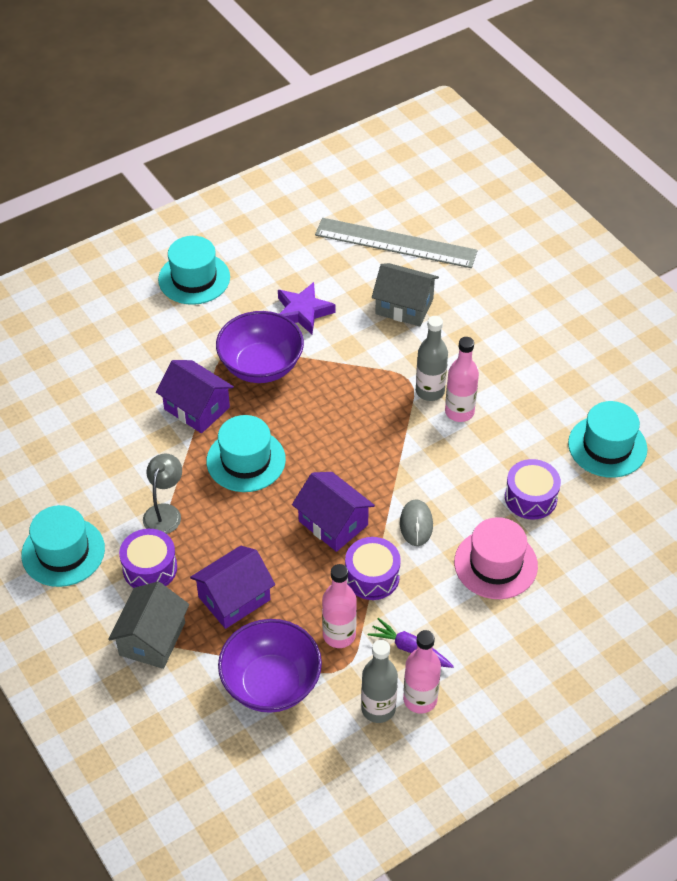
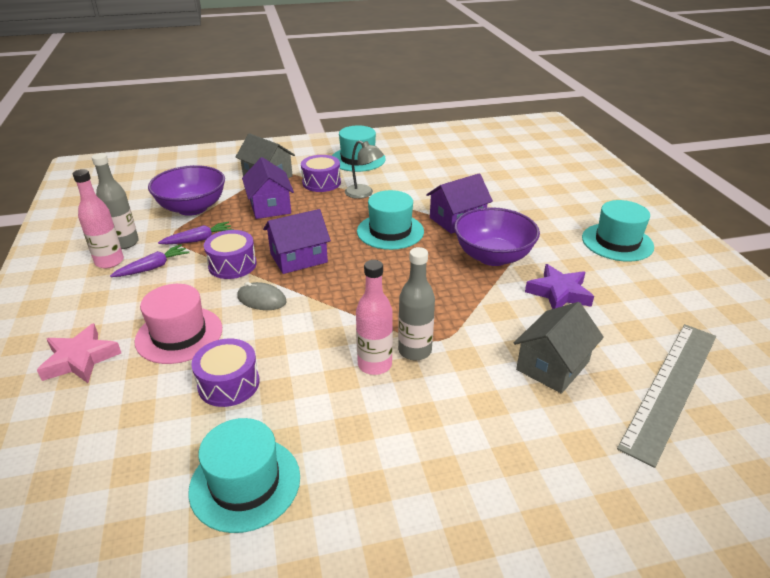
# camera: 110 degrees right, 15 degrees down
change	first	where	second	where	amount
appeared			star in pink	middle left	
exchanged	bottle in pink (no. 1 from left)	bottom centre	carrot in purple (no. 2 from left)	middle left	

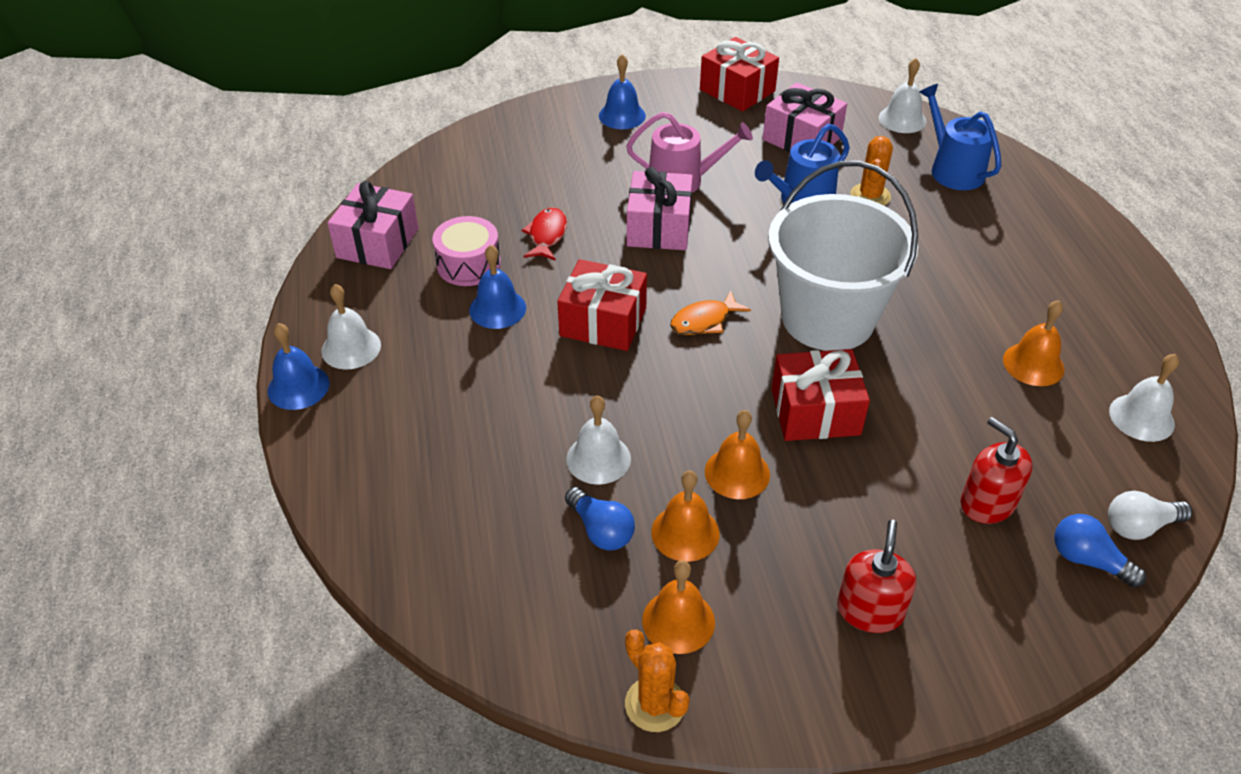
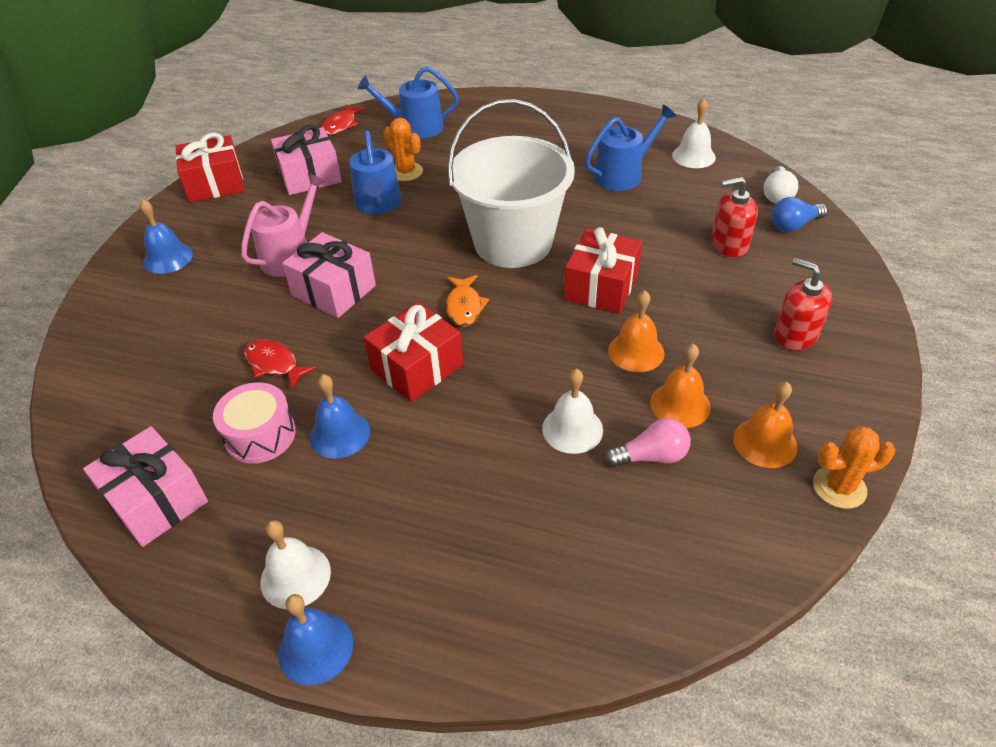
# camera: 60 degrees left, 0 degrees up
change	first	where	second	where	amount
exchanged	bell in white (no. 3 from left)	top right	fish in red (no. 2 from left)	top centre	
exchanged	bell in orange (no. 4 from left)	middle right	watering can in blue (no. 3 from left)	top centre	
colour	light bulb in blue (no. 1 from left)	bottom centre	light bulb in pink	centre	

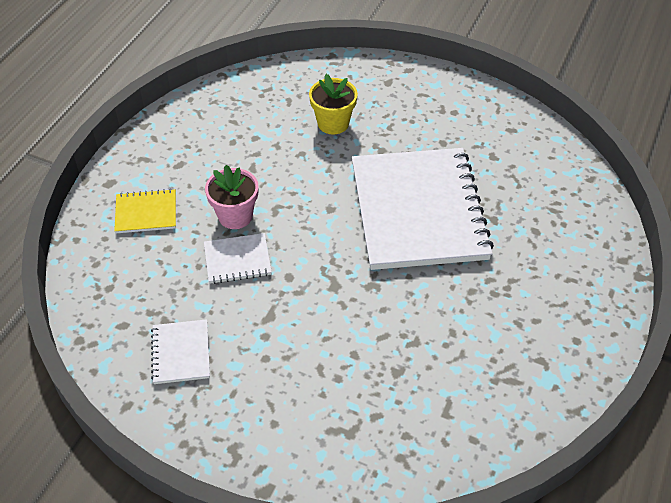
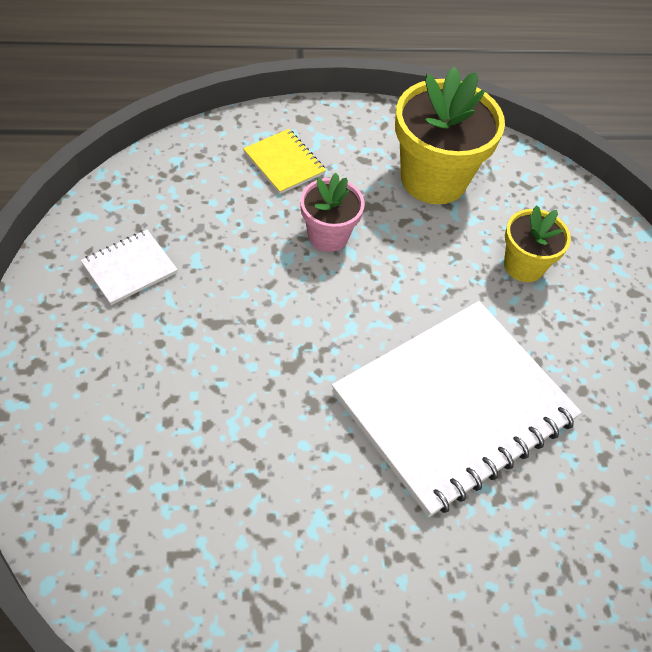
# camera: 55 degrees right, 5 degrees up
change	first	where	second	where	amount
appeared			flower pot in yellow (no. 1 from left)	top right	
missing	notebook in white (no. 2 from left)	centre			

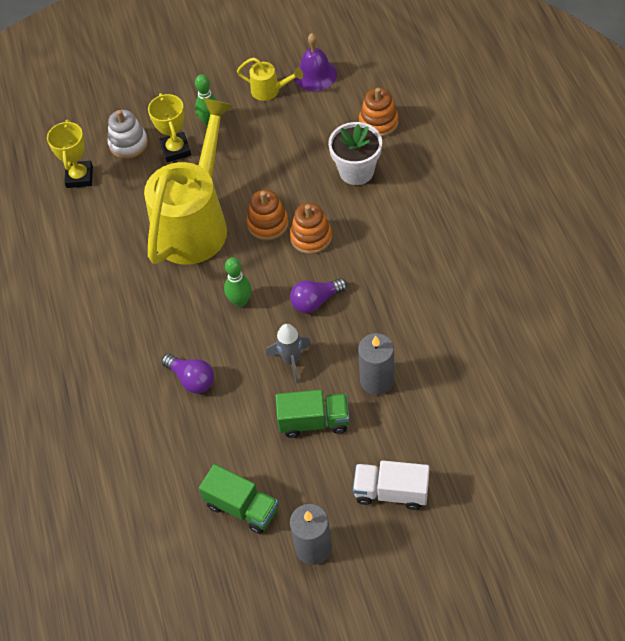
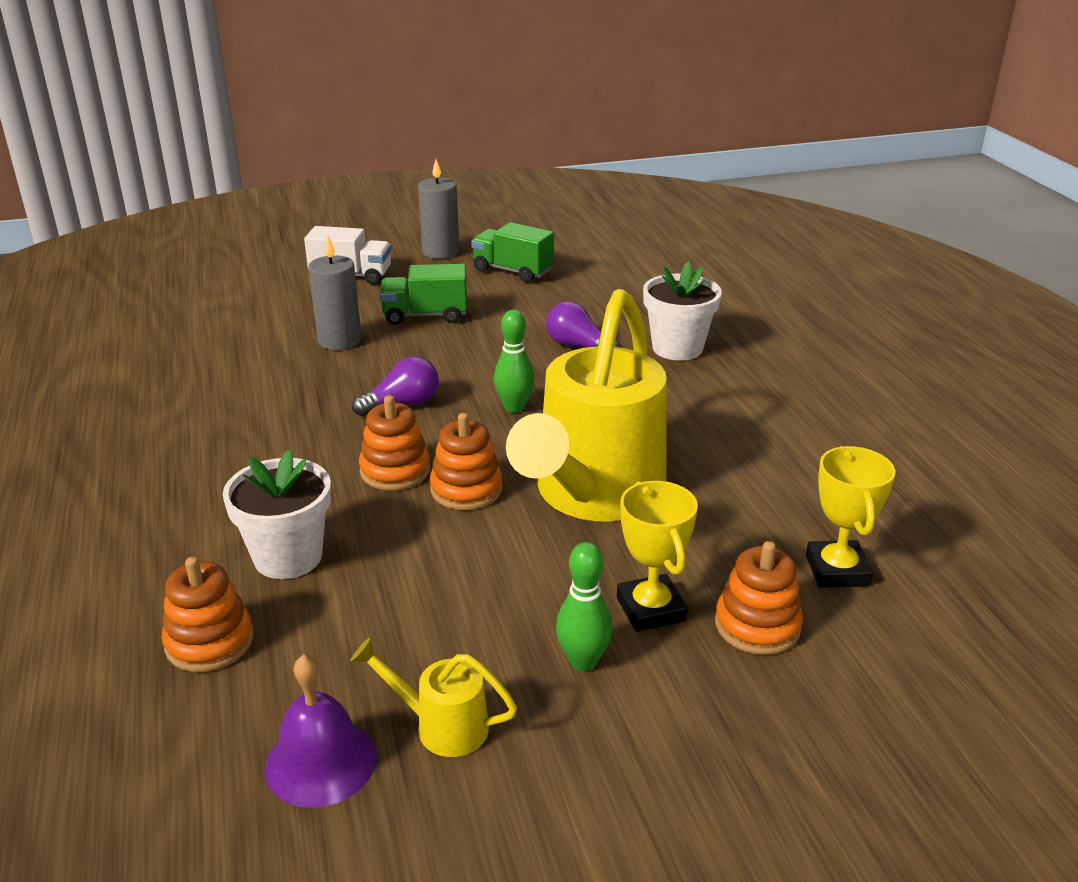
# camera: 175 degrees right, 25 degrees down
change	first	where	second	where	amount
appeared			flower pot in white (no. 2 from left)	centre	
colour	stacking toy in white	top left	stacking toy in orange (no. 4 from left)	bottom right	
missing	rocket in grey	centre			

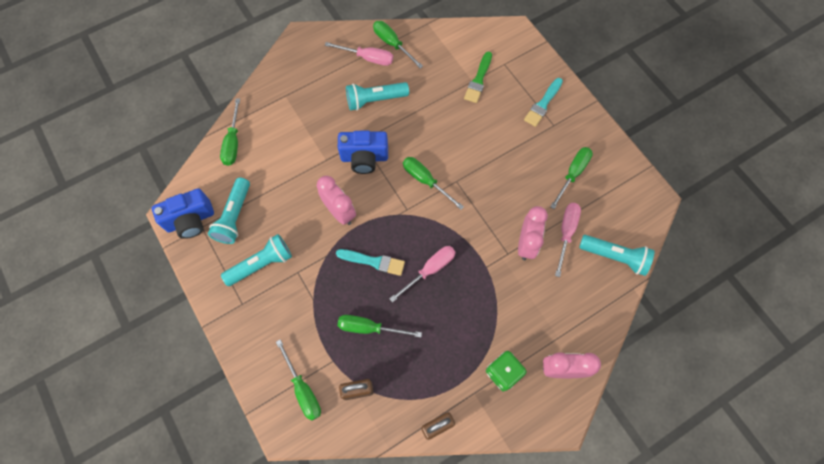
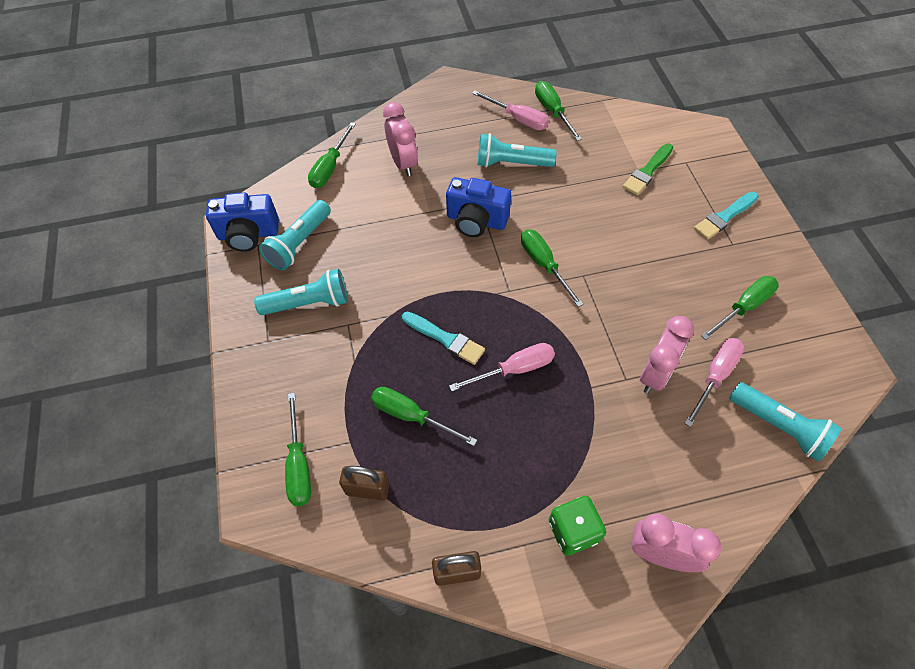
# camera: 20 degrees right, 10 degrees down
change	first	where	second	where	amount
relocated	clock in pink (no. 1 from left)	centre		top centre	

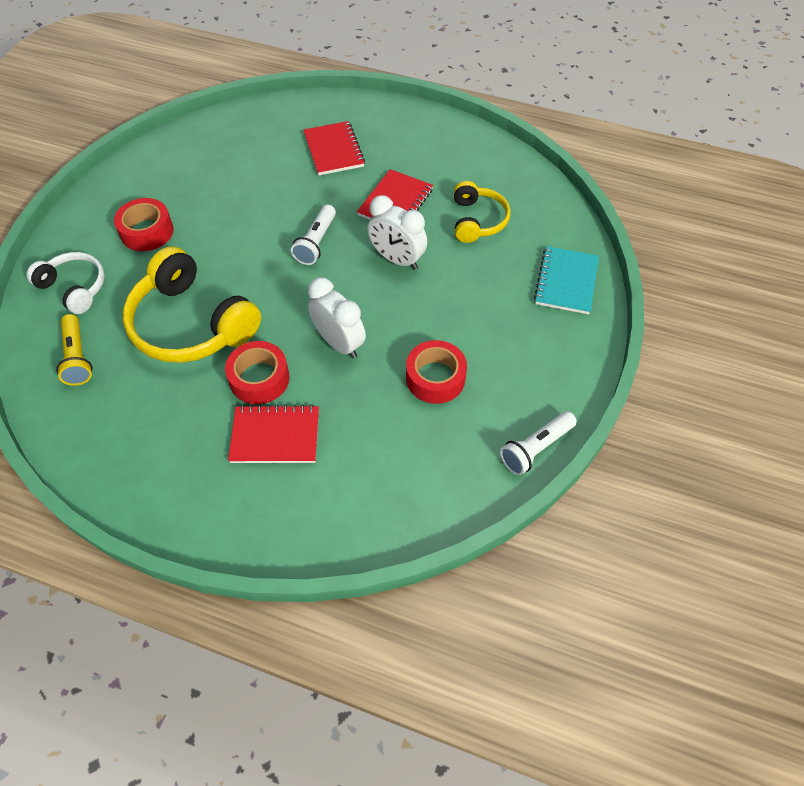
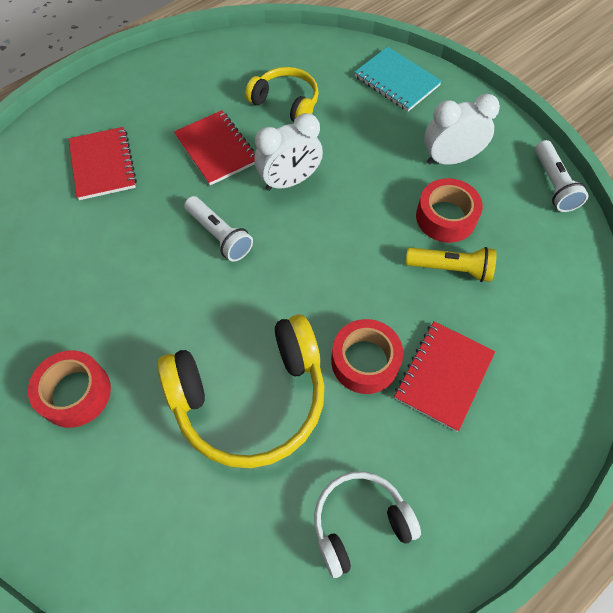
# camera: 60 degrees left, 5 degrees up
change	first	where	second	where	amount
spun	notebook in red (no. 2 from left in the first image)	top centre	notebook in red (no. 1 from left)	top left	60 degrees clockwise
relocated	headphones in white	middle left		bottom centre	
relocated	flashlight in yellow	middle left		middle right	
relocated	clock in white (no. 1 from left in the first image)	centre	clock in white (no. 2 from left)	top right	

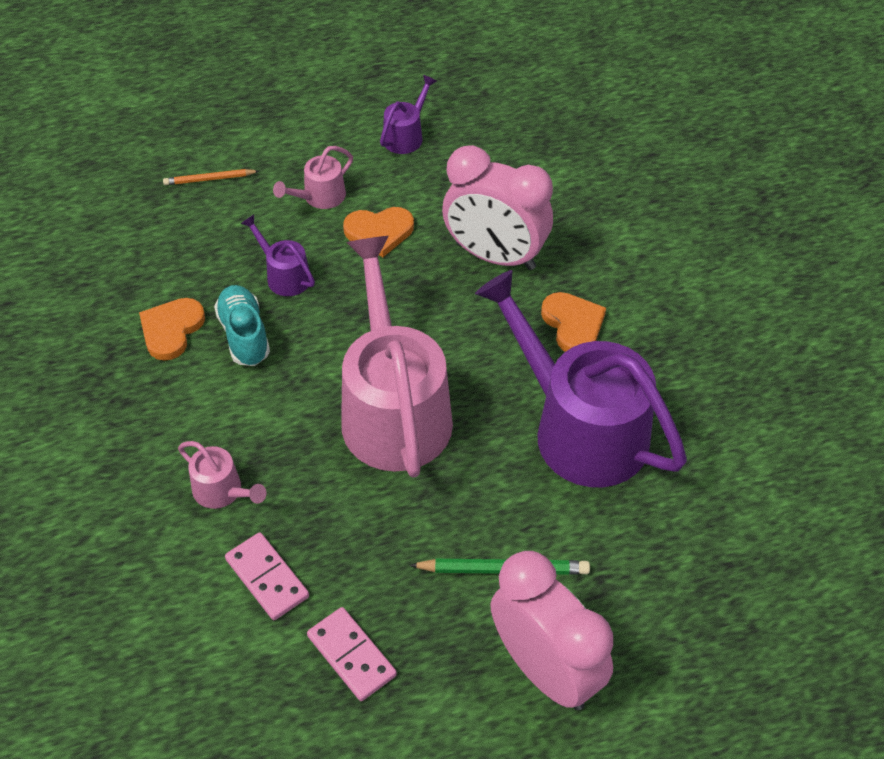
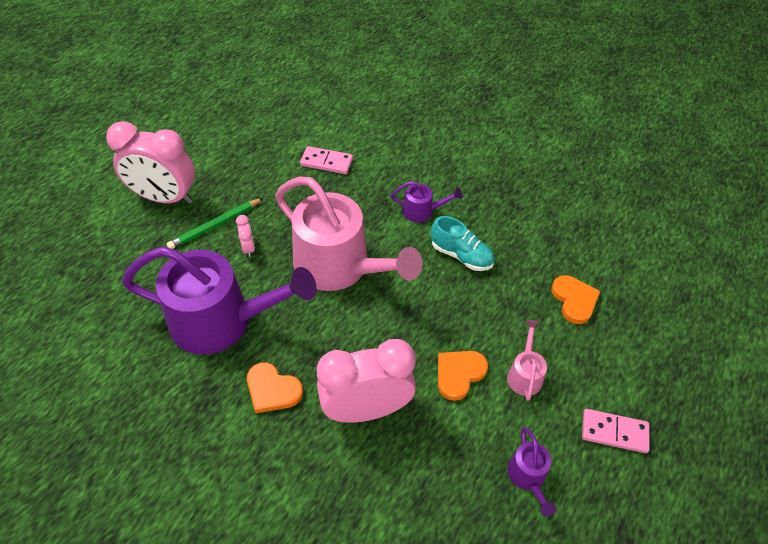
# camera: 140 degrees right, 0 degrees up
change	first	where	second	where	amount
appeared			clock in pink (no. 2 from left)	middle left	
relocated	watering can in purple (no. 1 from left in the first image)	middle left	watering can in purple (no. 2 from left)	centre	
relocated	heart in orange (no. 1 from left in the first image)	middle left	heart in orange (no. 3 from left)	middle right	
relocated	domino in pink (no. 2 from left)	bottom centre		bottom right	
missing	pencil in orange	top left			
missing	watering can in pink (no. 1 from left)	middle left			

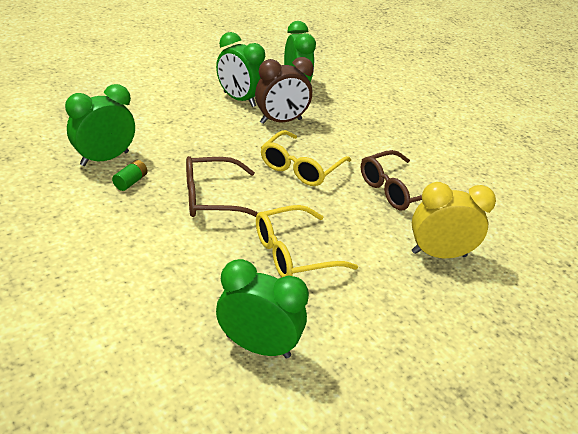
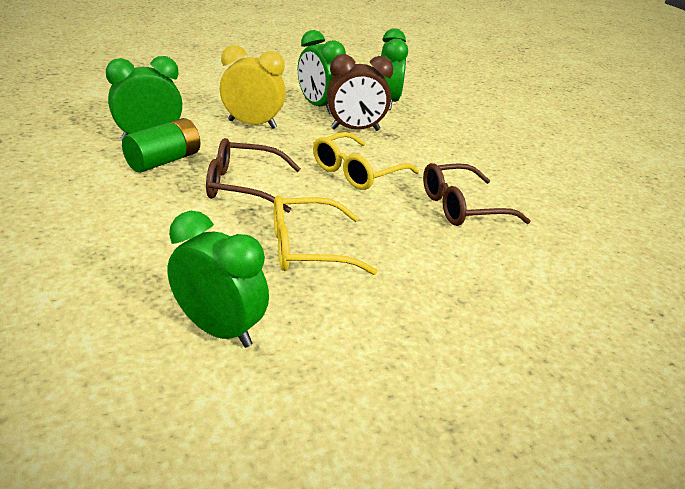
# camera: 15 degrees right, 5 degrees down
change	first	where	second	where	amount
size	battery in green	middle left		top left	x1.89
relocated	clock in yellow	middle right		top centre	

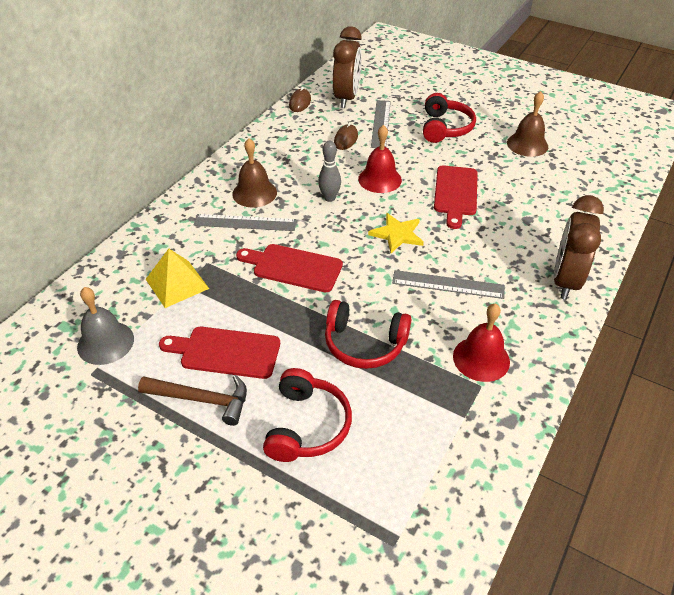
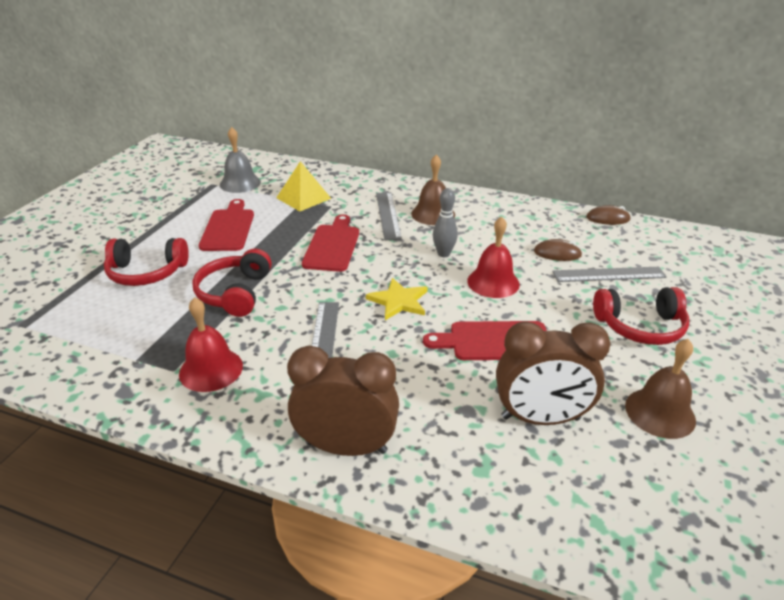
# camera: 80 degrees right, 10 degrees down
change	first	where	second	where	amount
relocated	clock in brown (no. 1 from left in the first image)	top centre	clock in brown (no. 2 from left)	middle right	
missing	hammer in brown	bottom left			

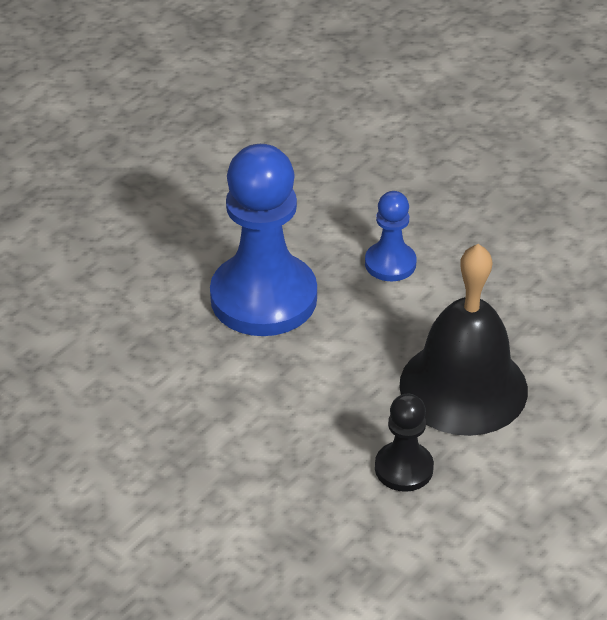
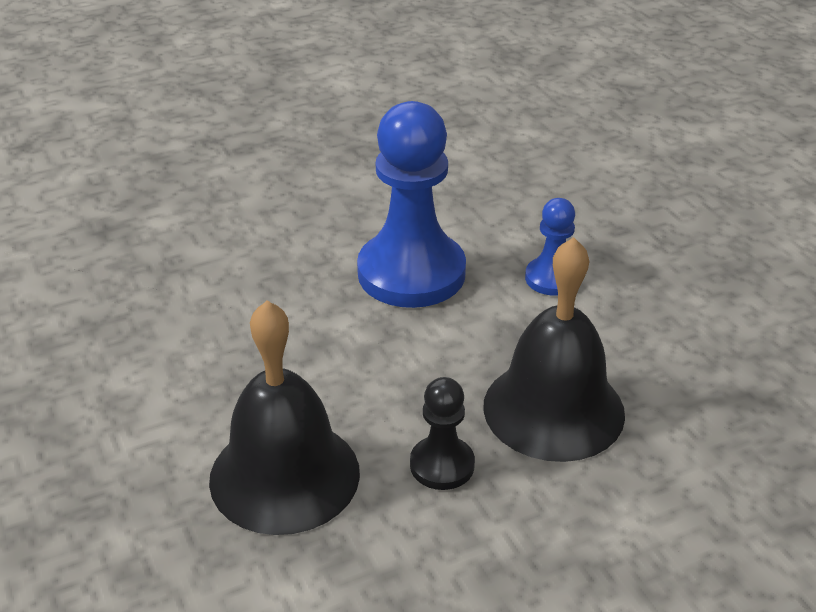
# camera: 25 degrees right, 5 degrees down
change	first	where	second	where	amount
appeared			bell in black (no. 1 from left)	bottom centre	

